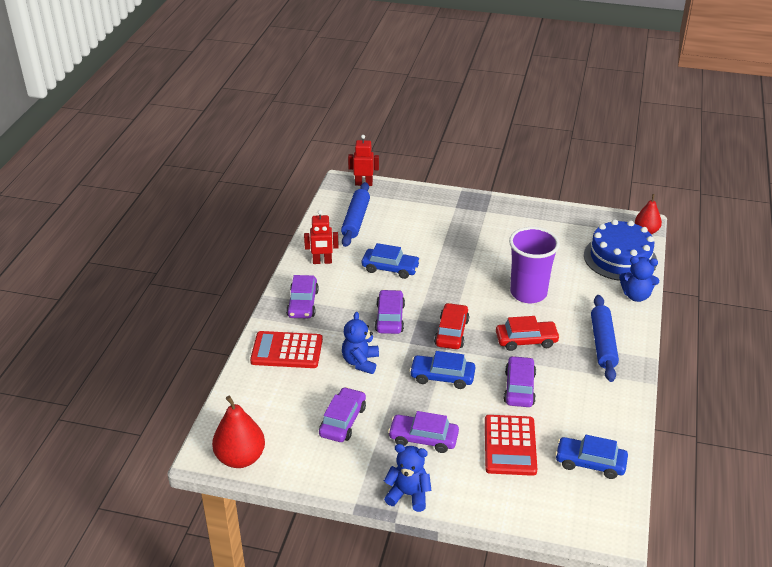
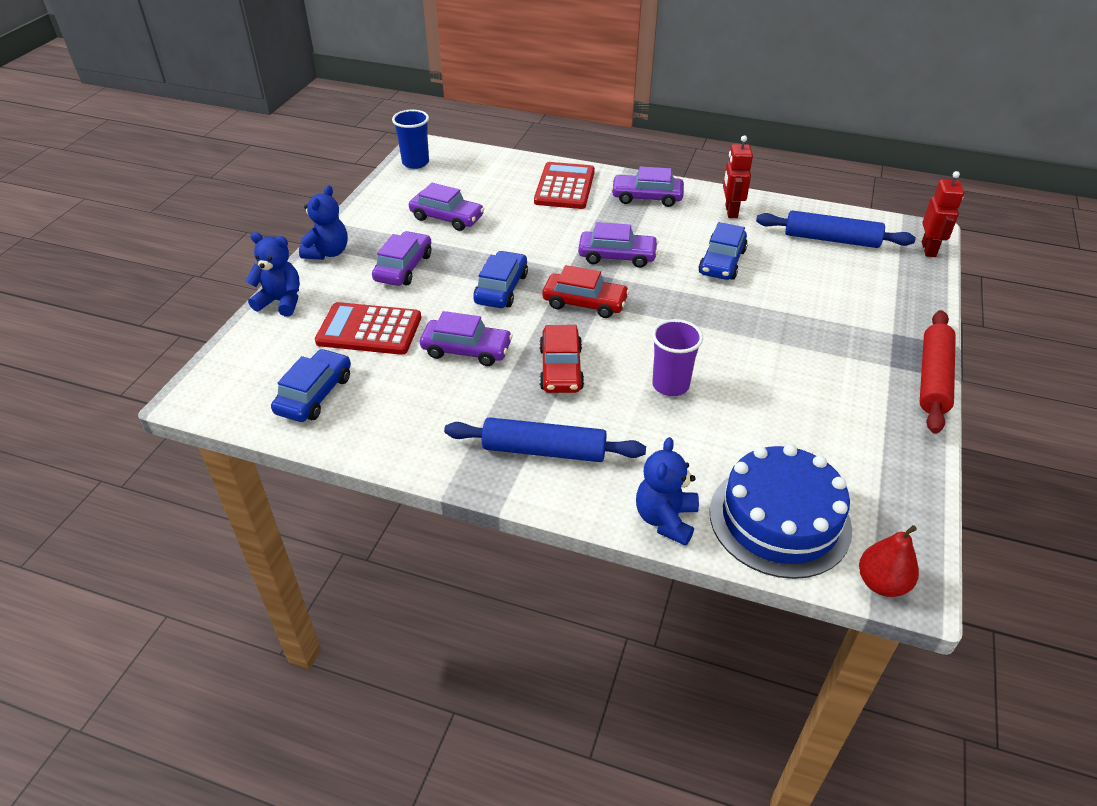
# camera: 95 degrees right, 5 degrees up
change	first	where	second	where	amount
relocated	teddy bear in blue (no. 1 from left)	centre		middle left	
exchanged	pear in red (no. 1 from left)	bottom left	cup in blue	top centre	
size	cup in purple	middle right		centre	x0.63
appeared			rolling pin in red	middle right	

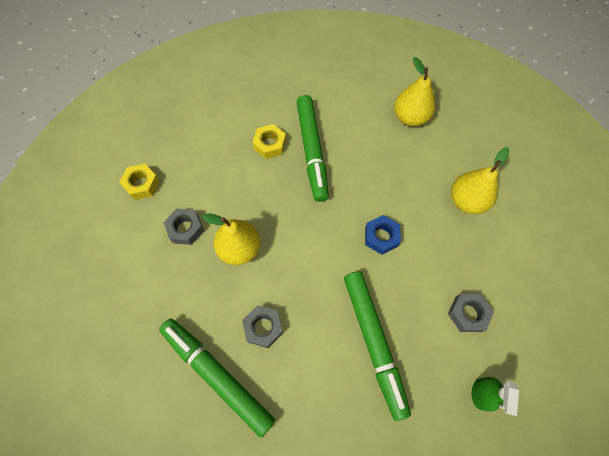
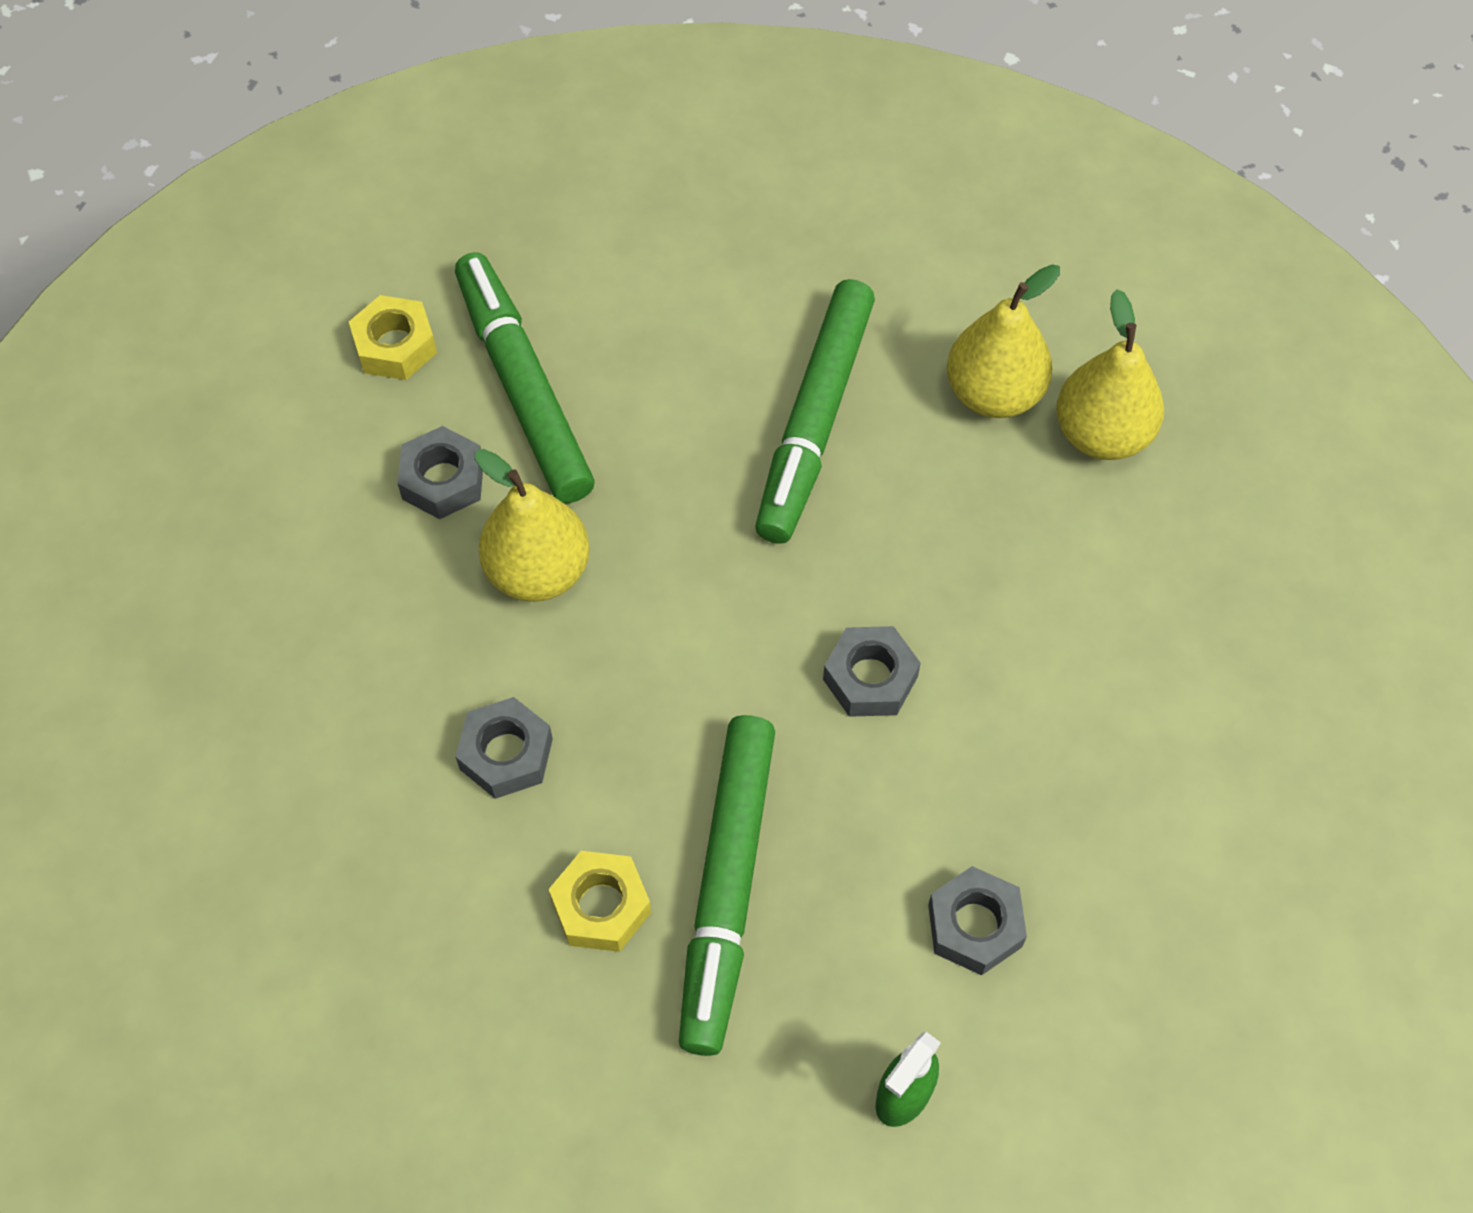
# camera: 25 degrees right, 5 degrees down
change	first	where	second	where	amount
relocated	marker in green (no. 1 from left)	bottom centre		top centre	
relocated	nut in yellow (no. 2 from left)	top centre		bottom centre	
colour	nut in blue	centre	nut in grey (no. 3 from left)	centre	
relocated	pear in yellow (no. 3 from left in the first image)	middle right	pear in yellow (no. 2 from left)	top right	

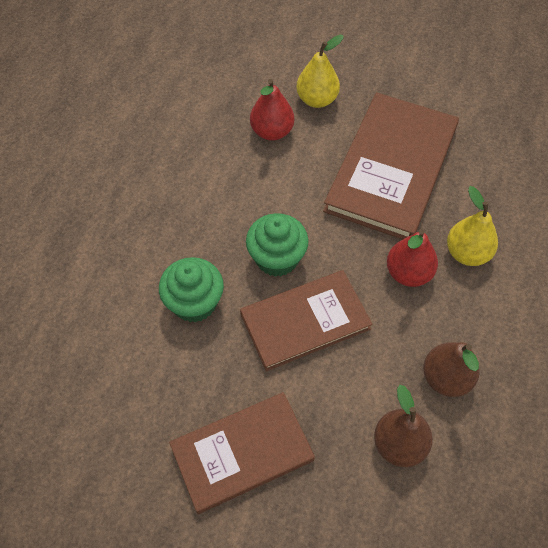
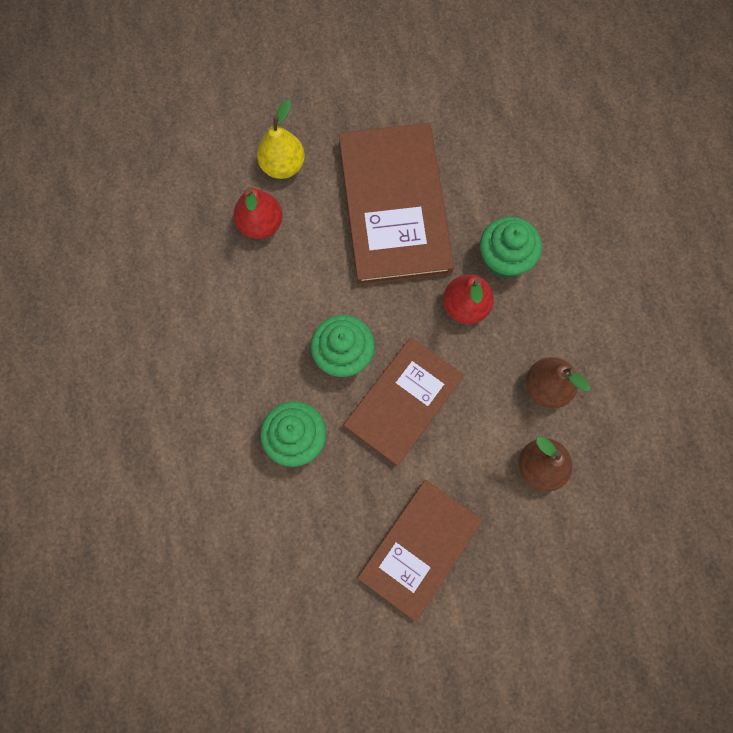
# camera: 30 degrees left, 15 degrees up
change	first	where	second	where	amount
exchanged	pear in yellow (no. 2 from left)	middle right	cupcake in green (no. 3 from left)	middle right	

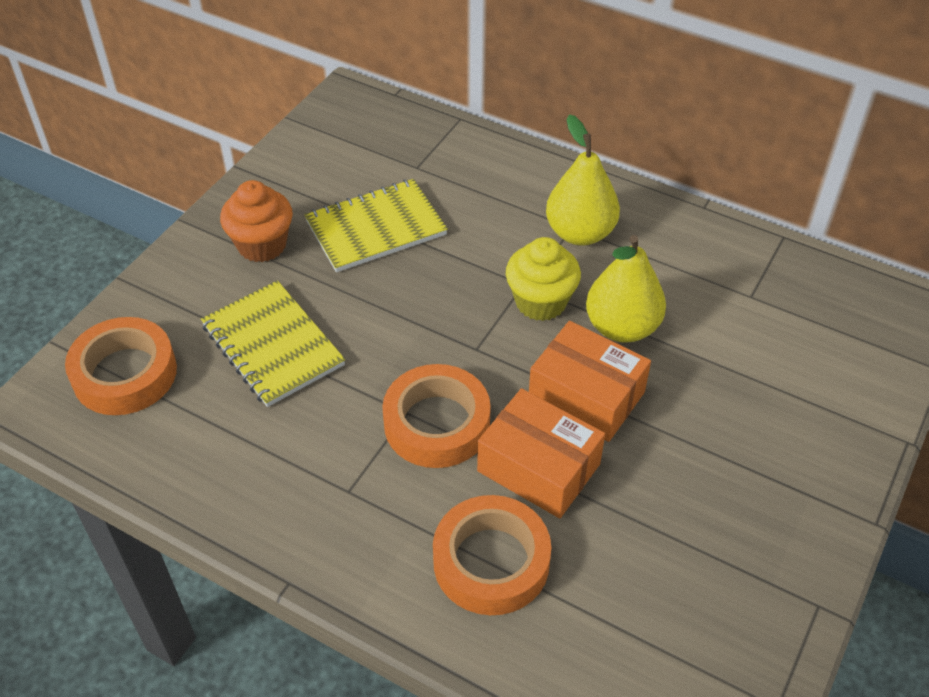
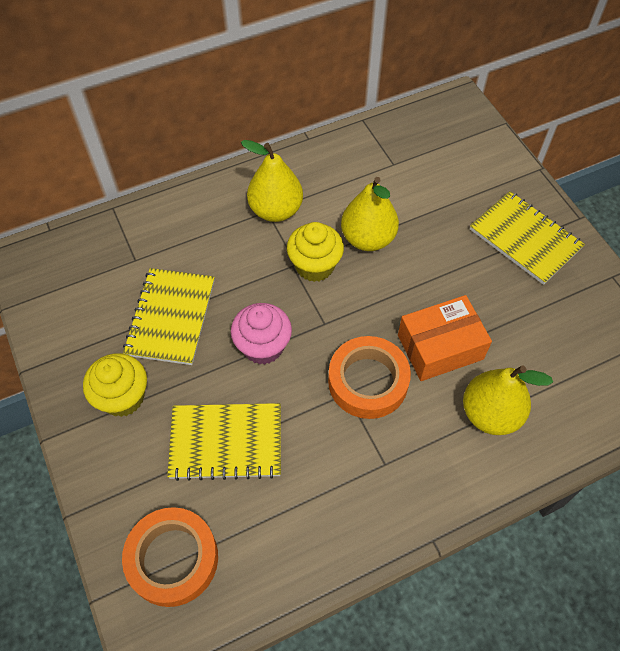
# camera: 55 degrees left, 10 degrees up
change	first	where	second	where	amount
colour	cupcake in orange	top left	cupcake in yellow (no. 1 from left)	middle left	
appeared			cupcake in pink	centre	
exchanged	tape in orange (no. 3 from left)	bottom centre	pear in yellow (no. 3 from left)	middle right	
appeared			notebook in yellow (no. 3 from left)	middle right	
missing	box in orange (no. 2 from left)	centre			

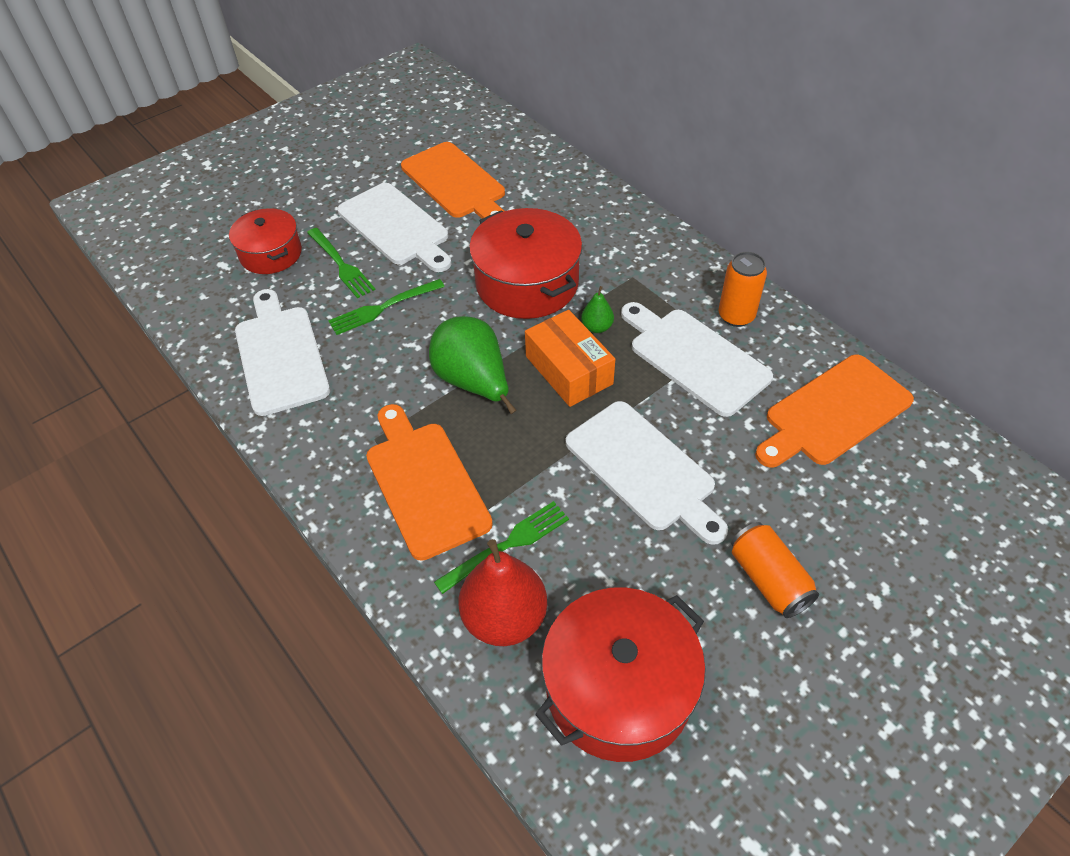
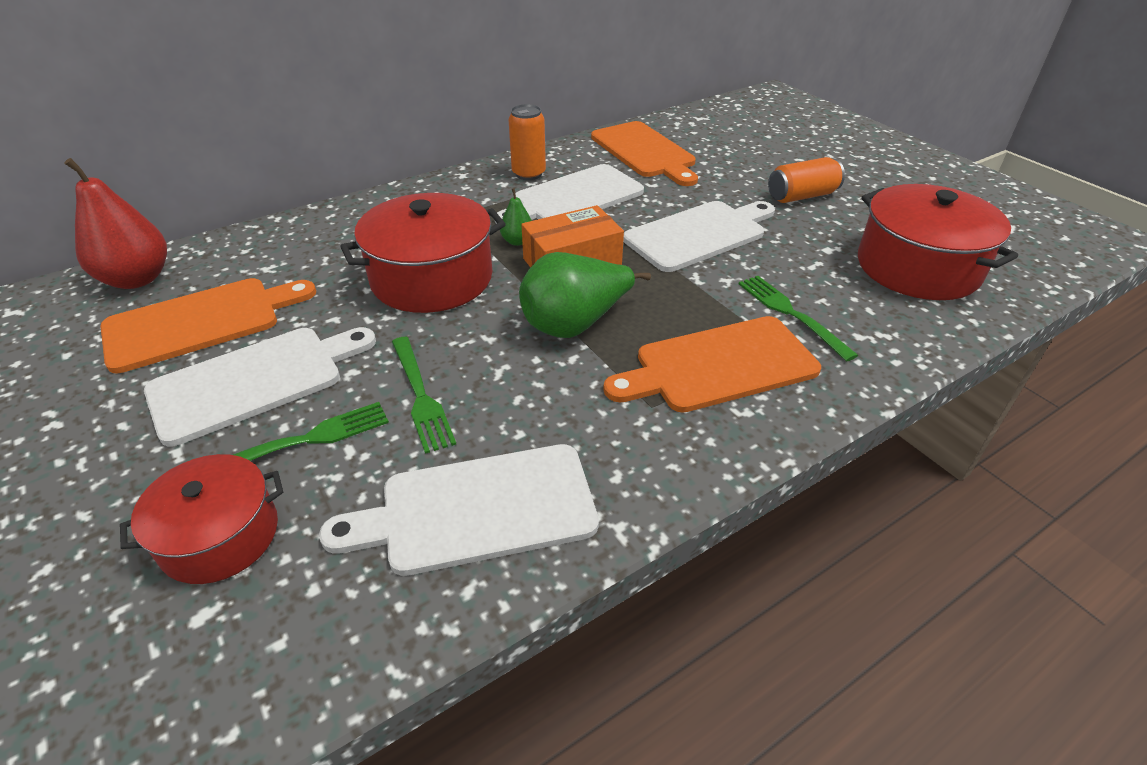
# camera: 85 degrees left, 10 degrees down
change	first	where	second	where	amount
relocated	pear in red	bottom centre		top left	

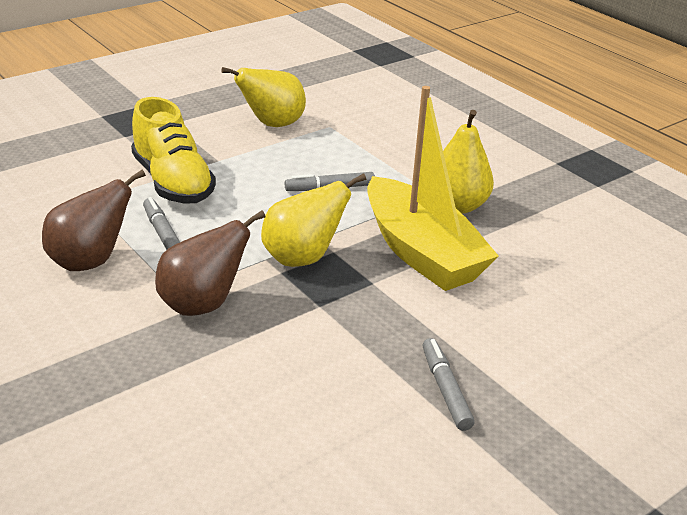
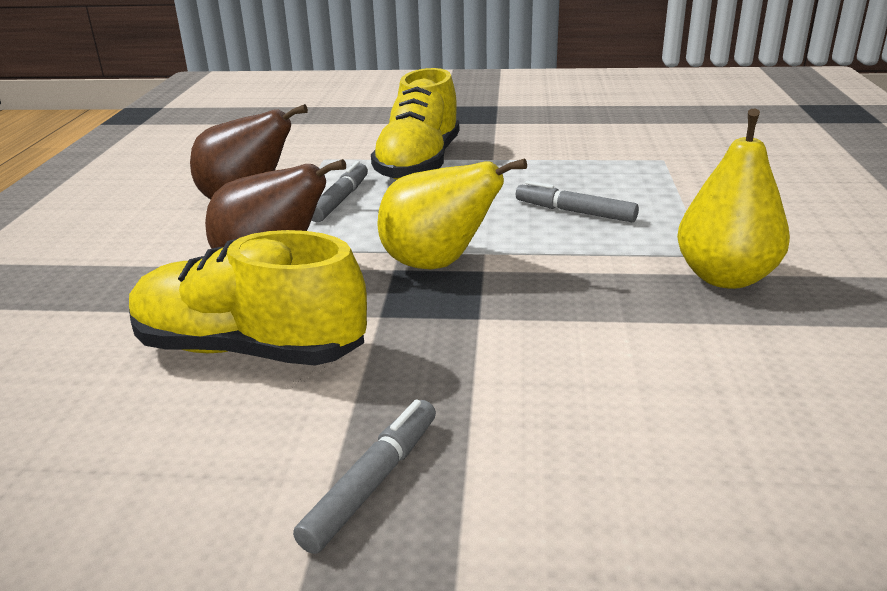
# camera: 45 degrees right, 5 degrees down
change	first	where	second	where	amount
appeared			shoe in yellow (no. 1 from left)	middle left	
missing	pear in yellow (no. 1 from left)	top centre			
missing	boat in yellow	centre			

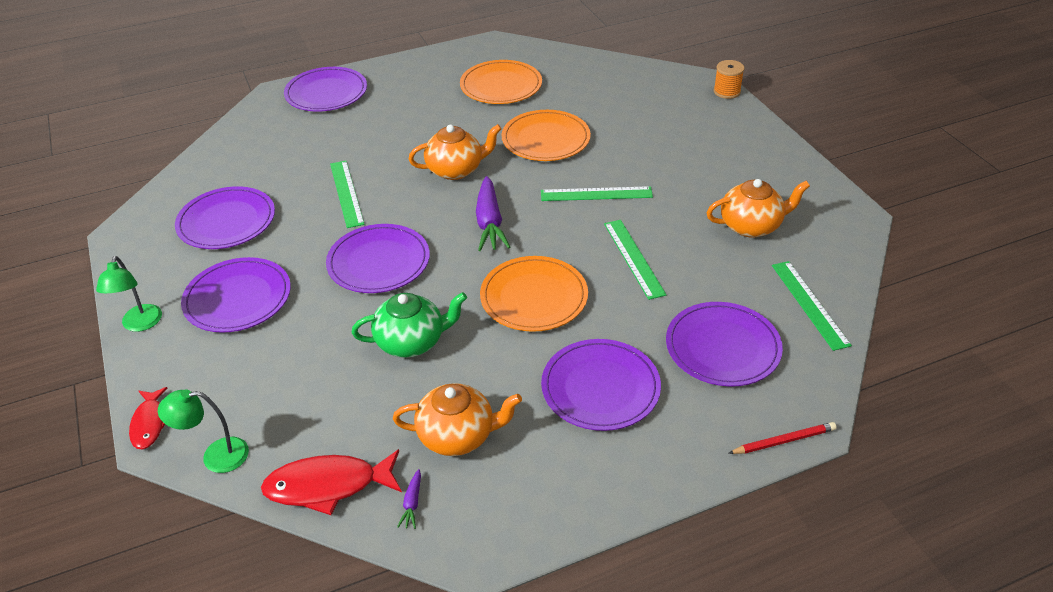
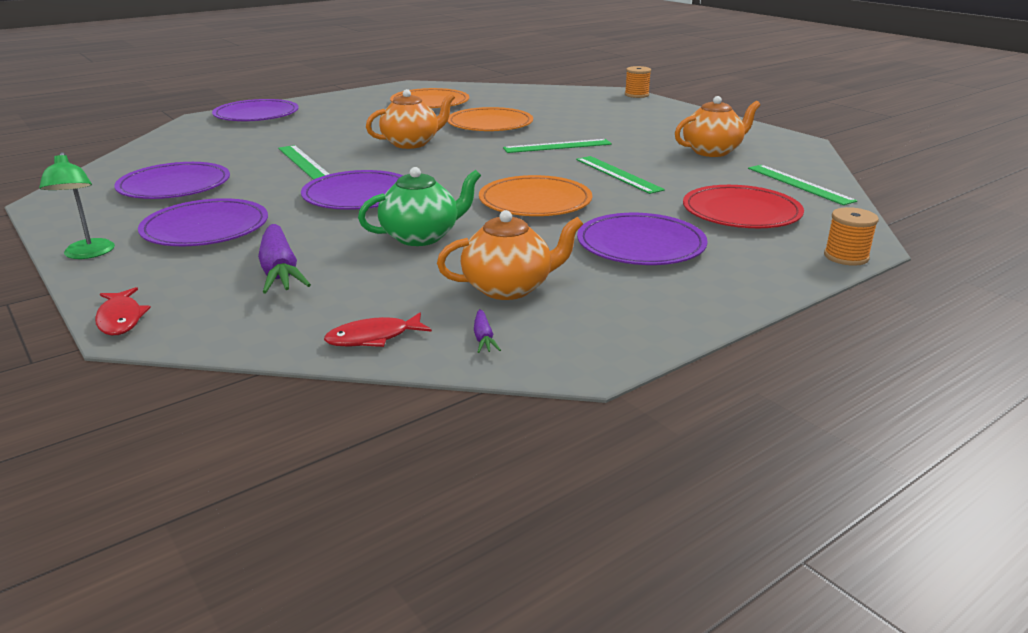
# camera: 15 degrees left, 15 degrees down
change	first	where	second	where	amount
relocated	carrot in purple (no. 2 from left in the first image)	centre	carrot in purple (no. 1 from left)	middle left	
size	fish in red (no. 2 from left)	bottom left		centre	x0.61
colour	plate in purple (no. 6 from left)	middle right	plate in red	top right	
exchanged	pencil in red	bottom right	spool in orange (no. 2 from left)	middle right	
missing	lamp in green (no. 2 from left)	bottom left			

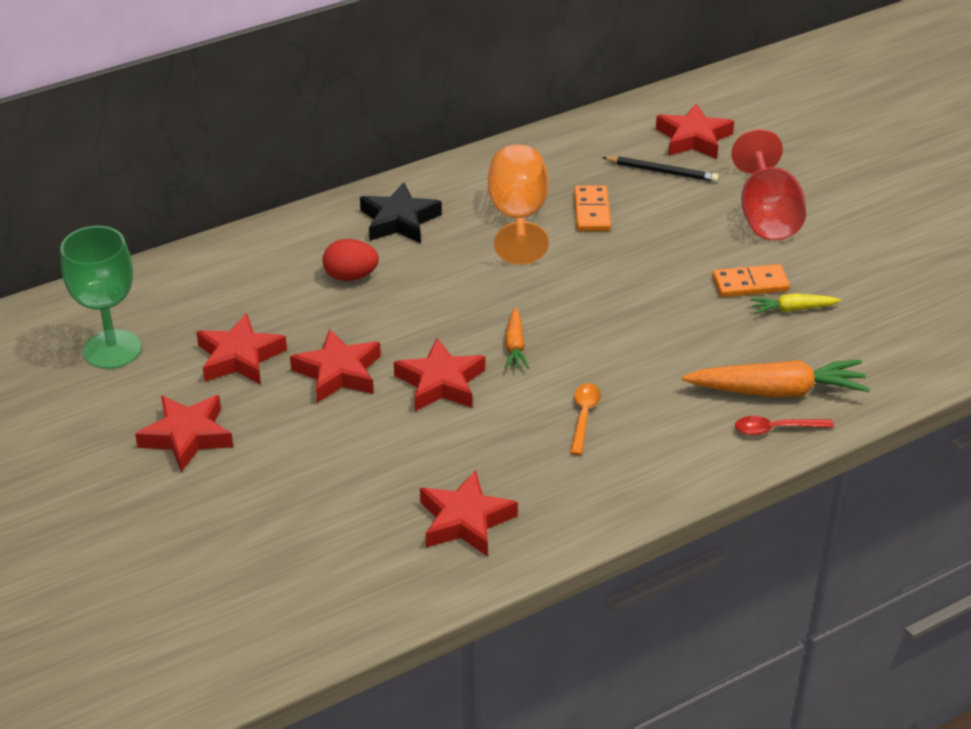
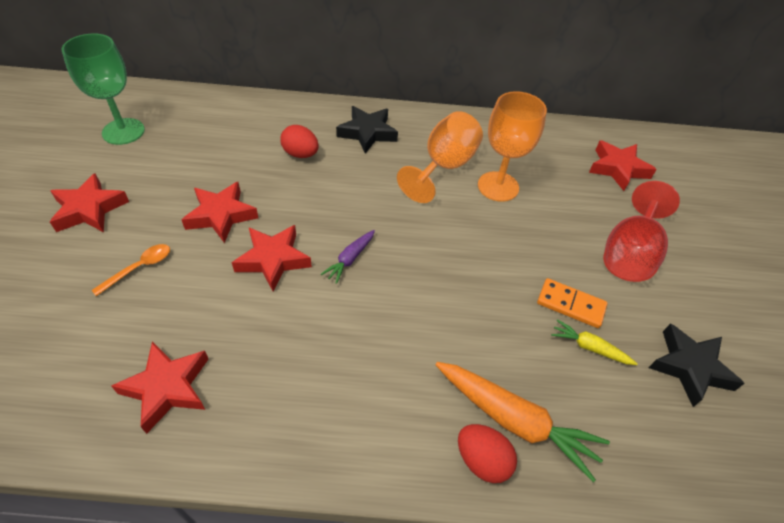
# camera: 30 degrees right, 10 degrees up
change	first	where	second	where	amount
relocated	spoon in orange	centre		middle left	
colour	carrot in orange (no. 1 from left)	centre	carrot in purple	centre	
exchanged	spoon in red	middle right	egg in red (no. 2 from left)	bottom centre	
exchanged	domino in orange (no. 1 from left)	top centre	goblet in orange (no. 2 from left)	top centre	
appeared			star in black (no. 2 from left)	bottom right	
missing	star in red (no. 2 from left)	middle left			
missing	pencil in black	top right			

